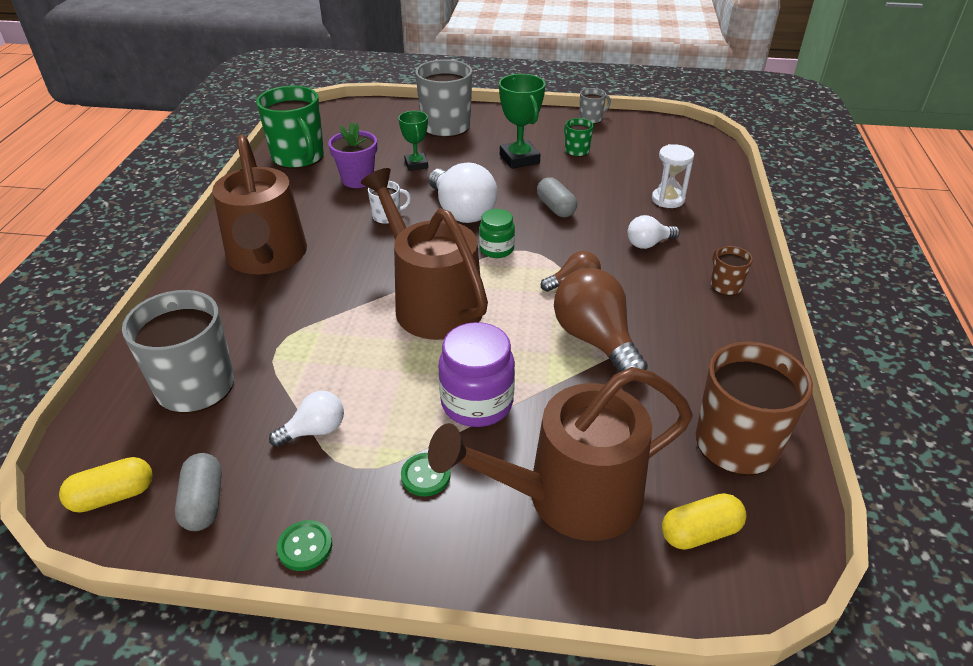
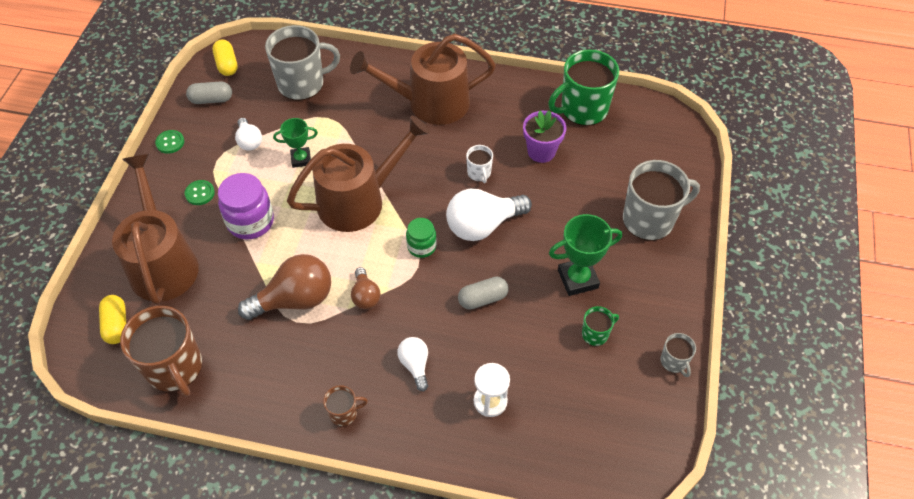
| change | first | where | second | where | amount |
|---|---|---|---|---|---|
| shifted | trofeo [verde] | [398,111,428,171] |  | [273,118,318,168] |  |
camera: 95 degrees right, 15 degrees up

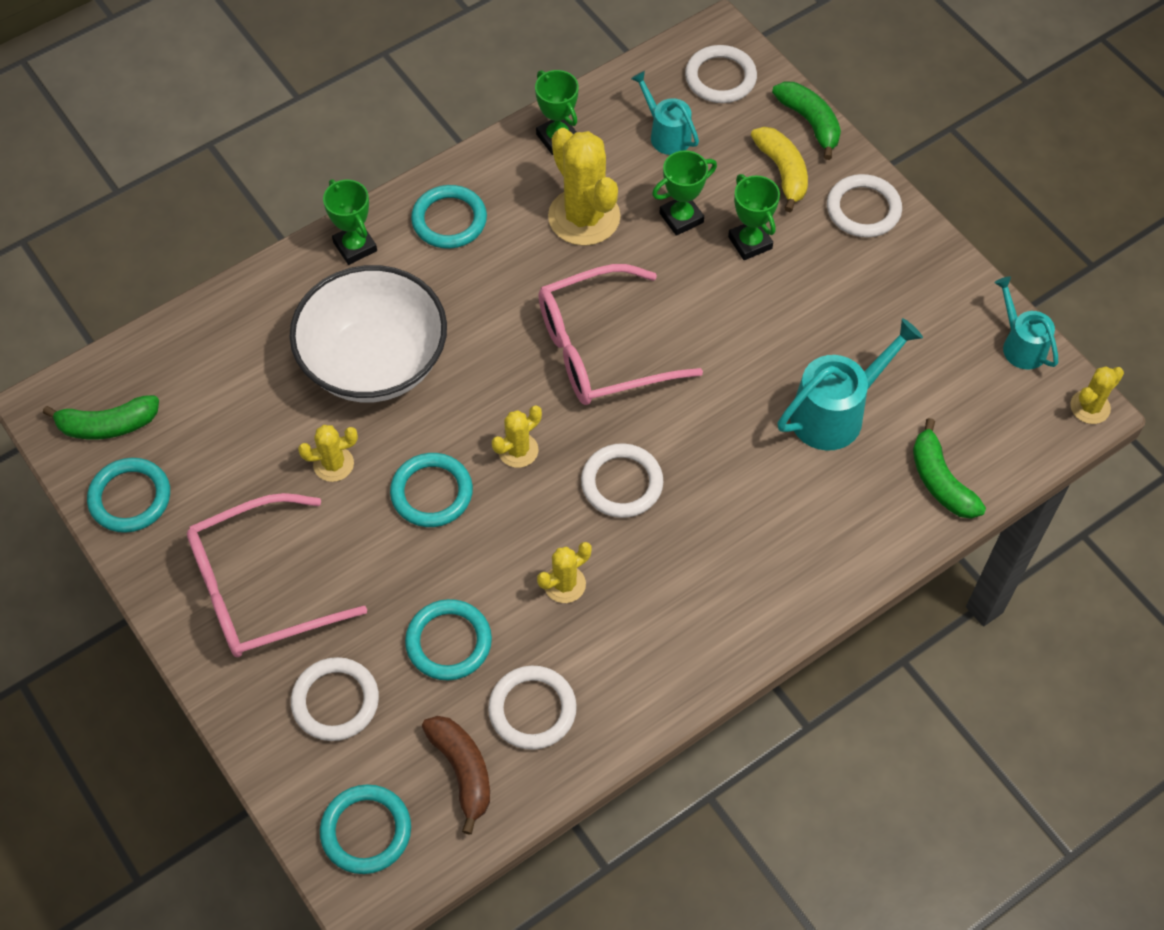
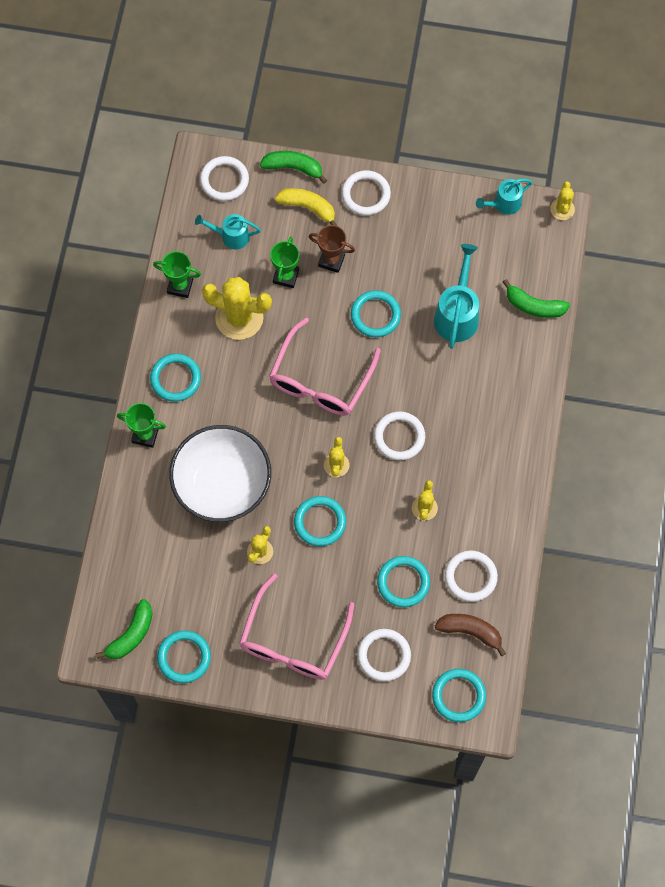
| change | first | where | second | where | amount |
|---|---|---|---|---|---|
| repainted | trofeo [verde] | [728,174,780,260] | trofeo [marrón] | [309,225,355,273] |  |
| rotated | regadera [turquesa] | [994,276,1058,369] |  | [476,179,532,215] | 45 degrees counterclockwise |
| new |  |  | anillo [turquesa] | [351,290,401,337] |  |
camera: 45 degrees left, 10 degrees up

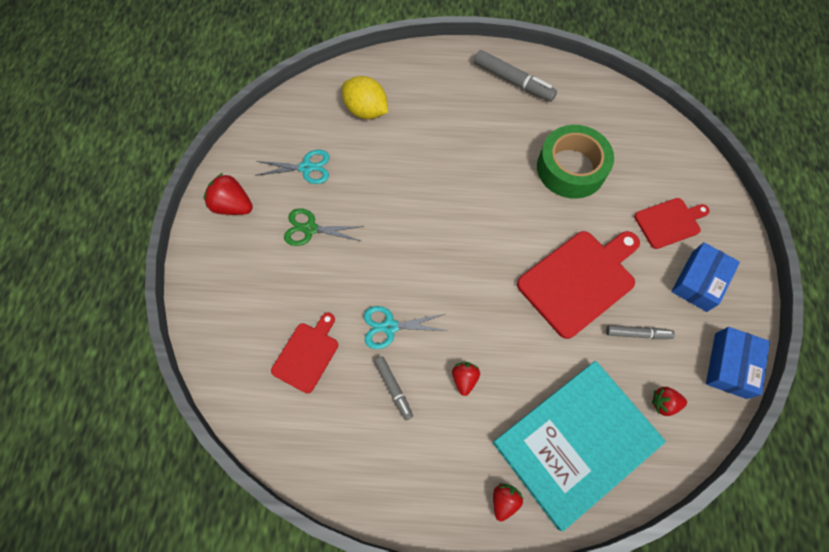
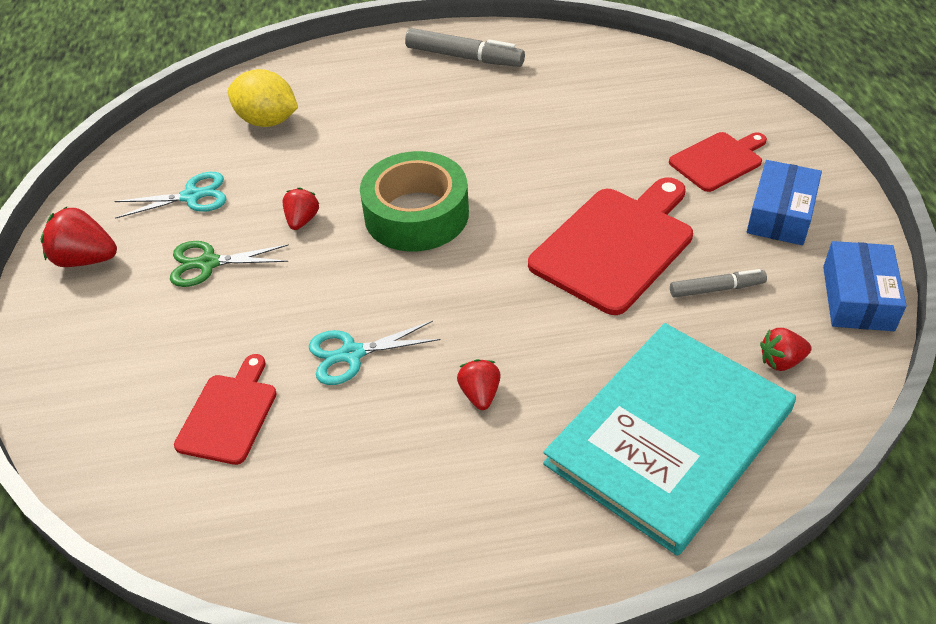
| change | first | where | second | where | amount |
|---|---|---|---|---|---|
| gone | rotulador [gris] | [374,356,413,420] |  |  |  |
| shifted | fresa [rojo] | [493,483,523,522] |  | [283,187,319,230] |  |
| shifted | cinta adhesiva [verde] | [537,125,614,199] |  | [360,151,469,252] |  |
camera: 10 degrees left, 20 degrees down

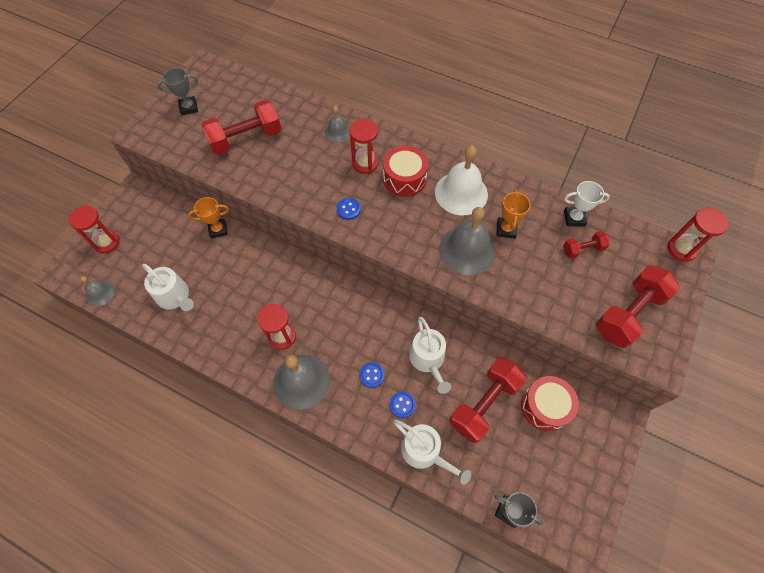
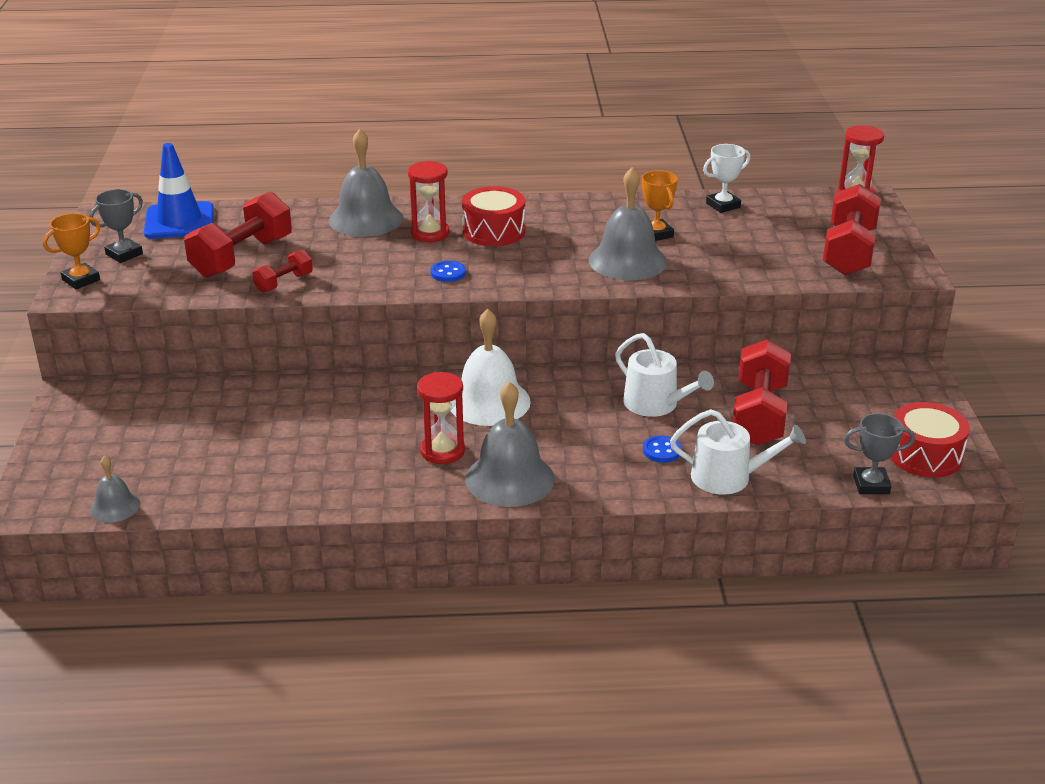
| change | first | where | second | where | amount |
|---|---|---|---|---|---|
| gone | reloj de arena [rojo] | [69,206,120,253] |  |  |  |
| gone | regadera [blanco] | [142,264,194,311] |  |  |  |
| shifted | trofeo [naranja] | [188,197,229,239] |  | [43,213,100,289] |  |
| scaled | campana [gris] | [325,106,350,142] |  | [329,129,403,237] | x1.88 |
| gone | botón [azul] | [359,362,385,388] |  |  |  |
| shifted | campana [blanco] | [435,146,488,215] |  | [451,309,531,426] |  |
| shifted | tambor [rojo] | [521,376,579,431] |  | [890,402,970,478] |  |
| shifted | mancuerna [rojo] | [563,231,610,259] |  | [252,249,313,293] |  |
| new |  |  | cono de tráfico [azul] | [144,143,214,239] |  |
camera: 30 degrees left, 30 degrees down

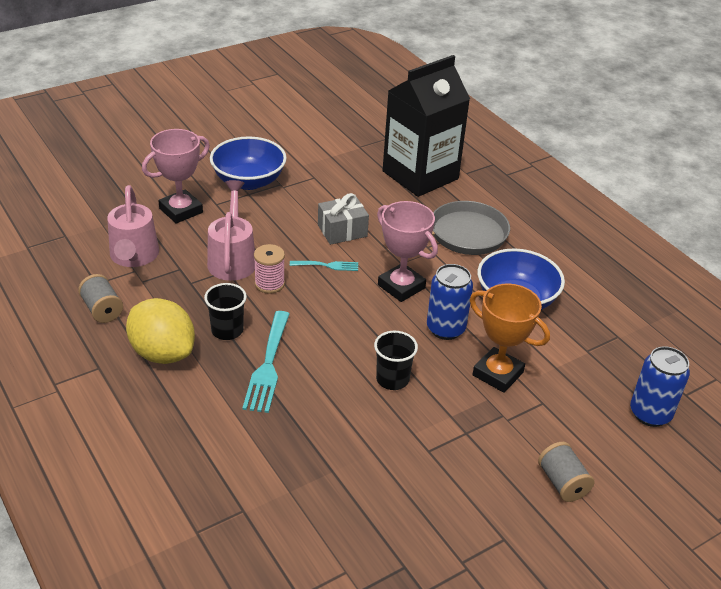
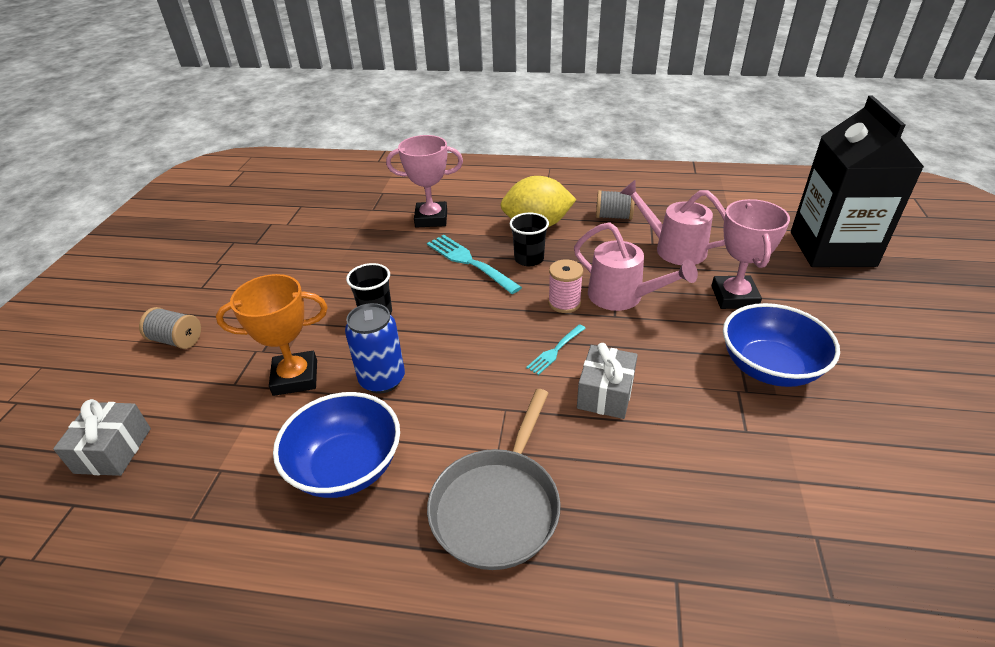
| change | first | where | second | where | amount |
|---|---|---|---|---|---|
| shifted | trofeo [rosa] | [377,201,438,302] |  | [386,135,463,227] |  |
| shifted | cartón de leche [negro] | [383,55,470,197] |  | [791,96,924,267] |  |
| swapped | lata [azul] | [630,346,690,427] | regalo [gris] | [53,399,151,476] |  |
camera: 135 degrees right, 0 degrees up

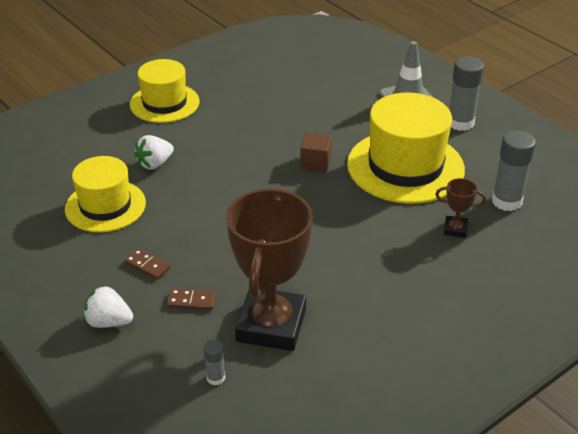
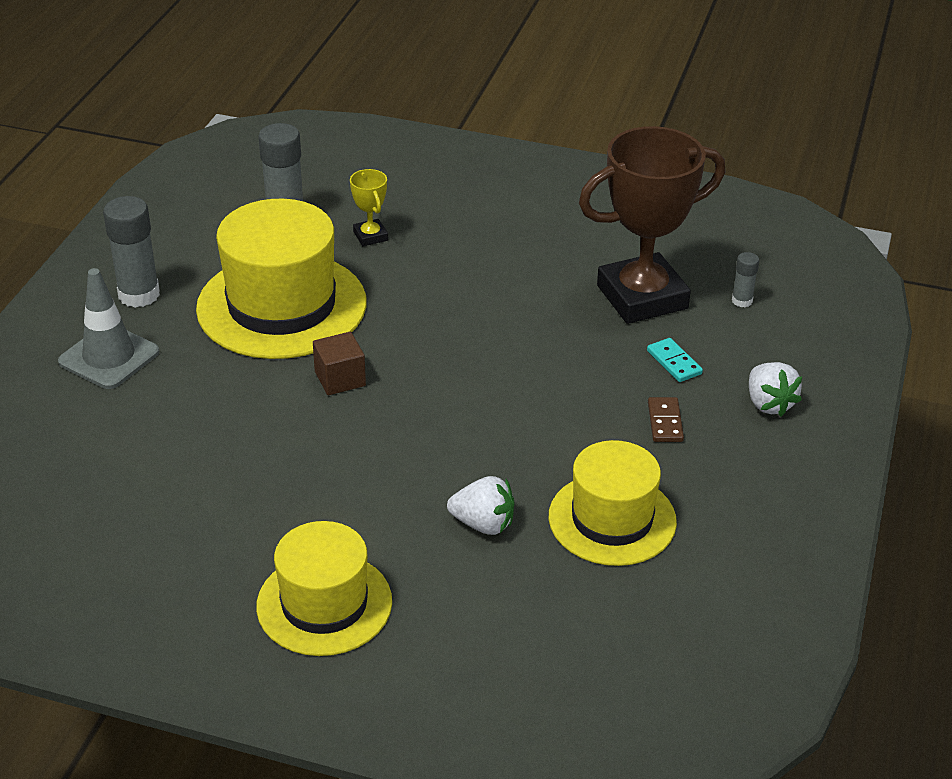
| change | first | where | second | where | amount |
|---|---|---|---|---|---|
| repainted | ficha de dominó [marrón] | [167,288,216,310] | ficha de dominó [turquesa] | [647,338,703,382] |  |
| repainted | trofeo [marrón] | [435,178,486,238] | trofeo [amarillo] | [350,169,388,246] |  |
camera: 125 degrees left, 0 degrees up

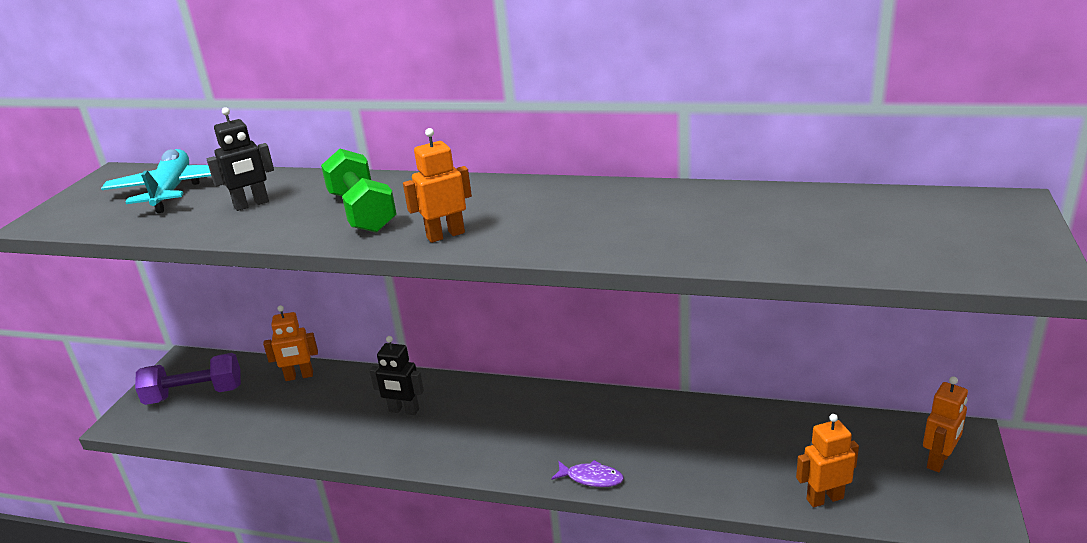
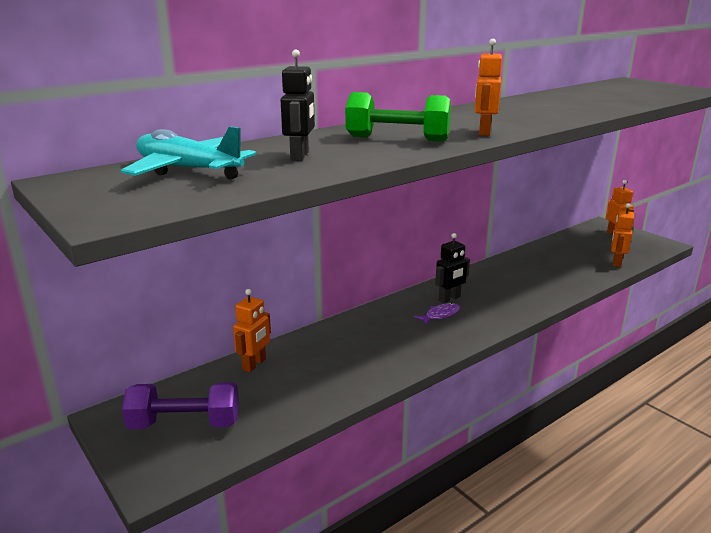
| change | first | where | second | where | amount |
|---|---|---|---|---|---|
| rotated | mancuerna [morado] | [135,353,241,405] |  | [122,382,239,429] | 60 degrees clockwise |
| shifted | robot [negro] | [370,336,424,415] |  | [435,233,470,303] |  |
| shifted | pez [morado] | [551,460,624,487] |  | [414,303,460,325] |  |
camera: 55 degrees left, 5 degrees down

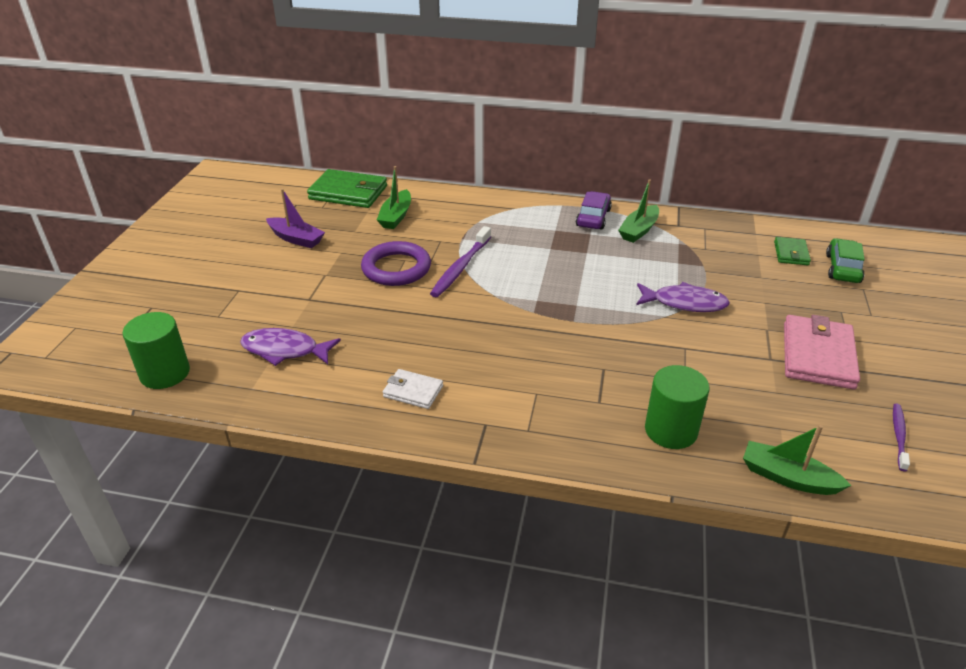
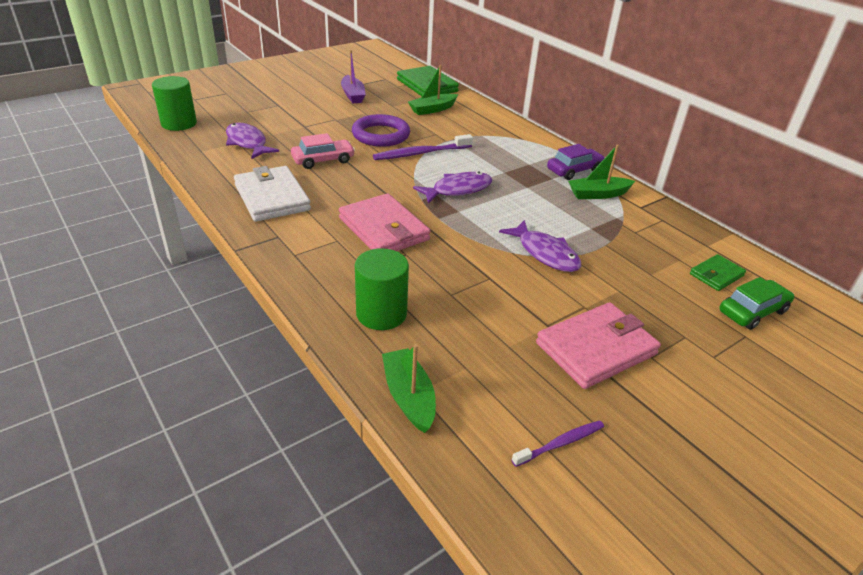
| change | first | where | second | where | amount |
|---|---|---|---|---|---|
| scaled | cartera [blanco] | [383,369,443,409] |  | [234,166,311,222] | x1.85 |
| new |  |  | coche [rosa] | [291,133,355,169] |  |
| new |  |  | cartera [rosa] | [339,193,430,251] |  |
| new |  |  | pez [morado] | [413,172,492,204] |  |
camera: 40 degrees right, 0 degrees up

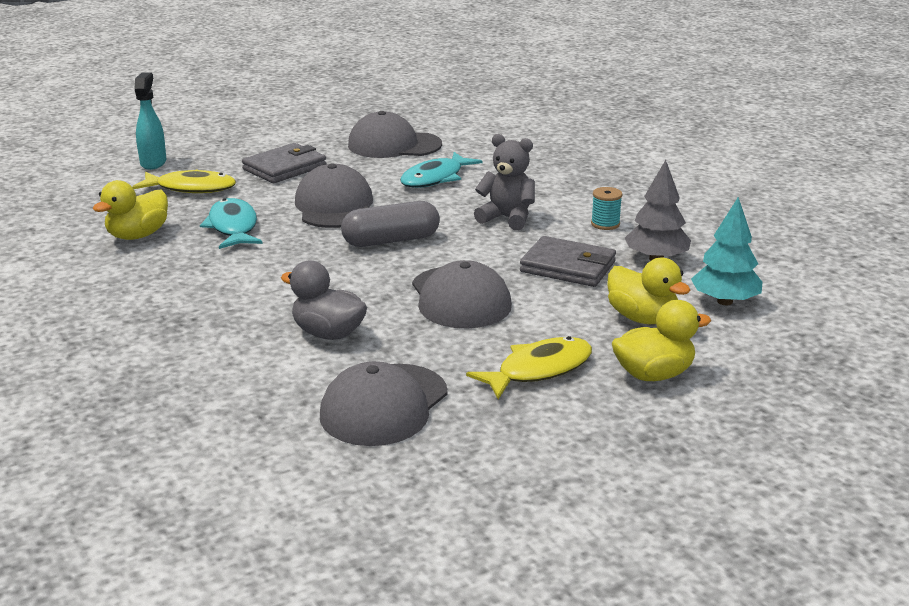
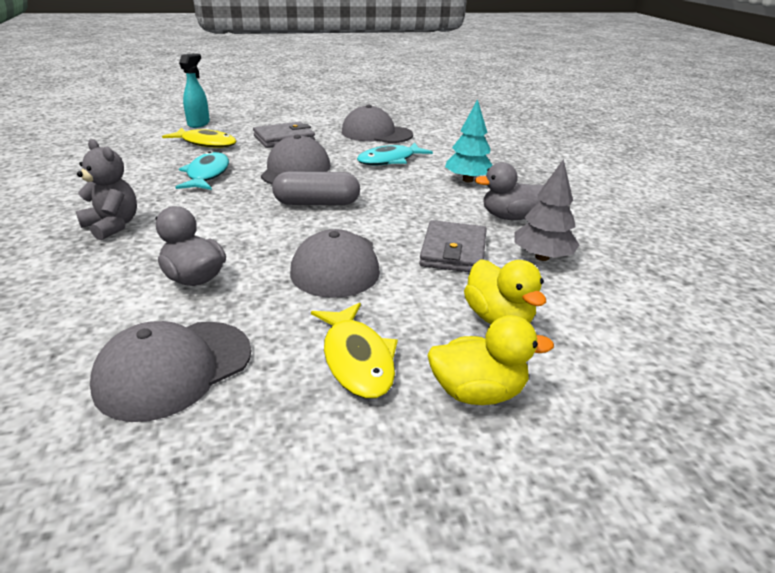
| change | first | where | second | where | amount |
|---|---|---|---|---|---|
| gone | pato [amarillo] | [92,180,168,240] |  |  |  |
| rotated | pez [amarillo] | [466,336,592,399] |  | [311,303,398,399] | 90 degrees clockwise |
| shifted | osito [gris] | [474,134,535,230] |  | [76,139,137,240] |  |
| rotated | cartera [gris] | [520,236,616,287] |  | [419,220,487,272] | 60 degrees clockwise |
| swapped | carrete [turquesa] | [591,187,622,230] | pato [gris] | [475,162,544,220] |  |
| shifted | árbol [turquesa] | [691,197,762,305] |  | [445,99,493,182] |  |
camera: 15 degrees right, 5 degrees up

